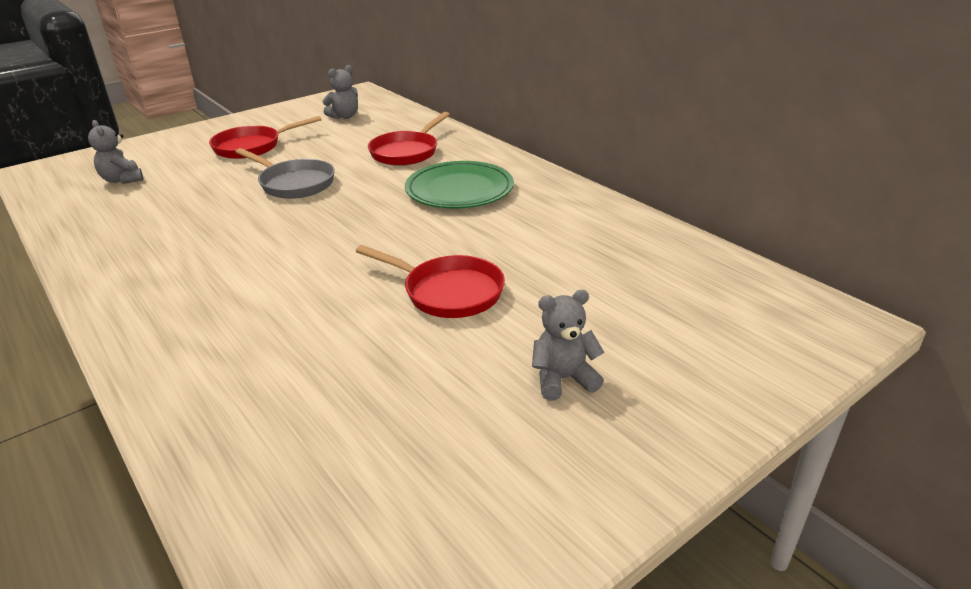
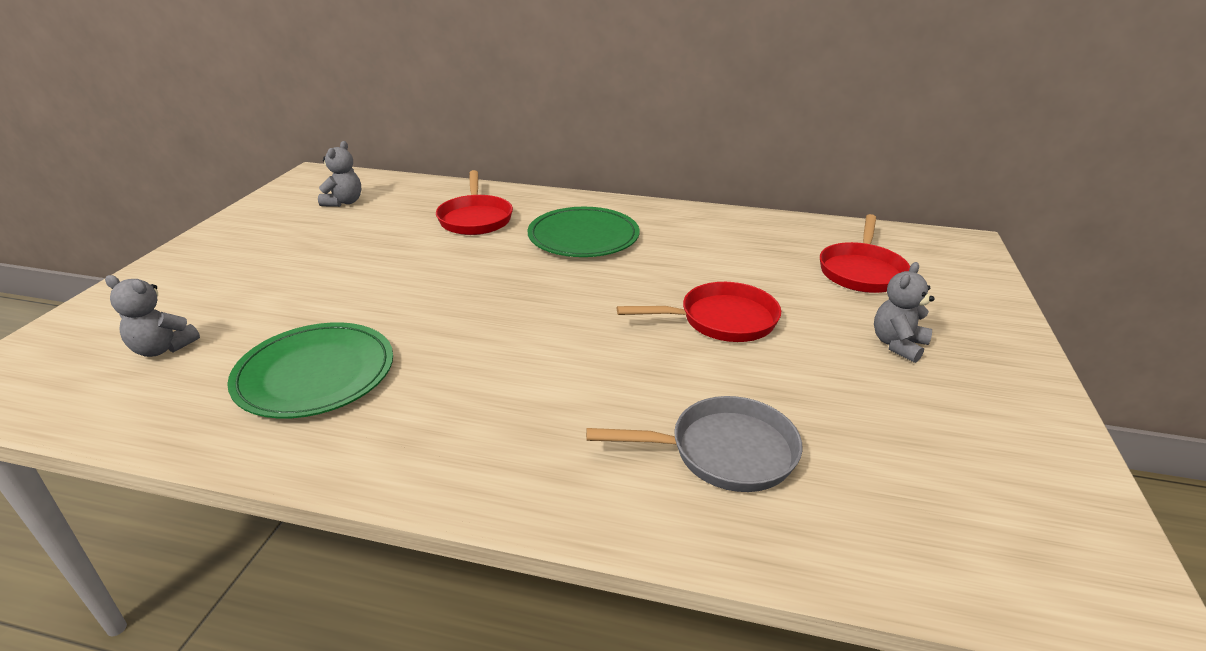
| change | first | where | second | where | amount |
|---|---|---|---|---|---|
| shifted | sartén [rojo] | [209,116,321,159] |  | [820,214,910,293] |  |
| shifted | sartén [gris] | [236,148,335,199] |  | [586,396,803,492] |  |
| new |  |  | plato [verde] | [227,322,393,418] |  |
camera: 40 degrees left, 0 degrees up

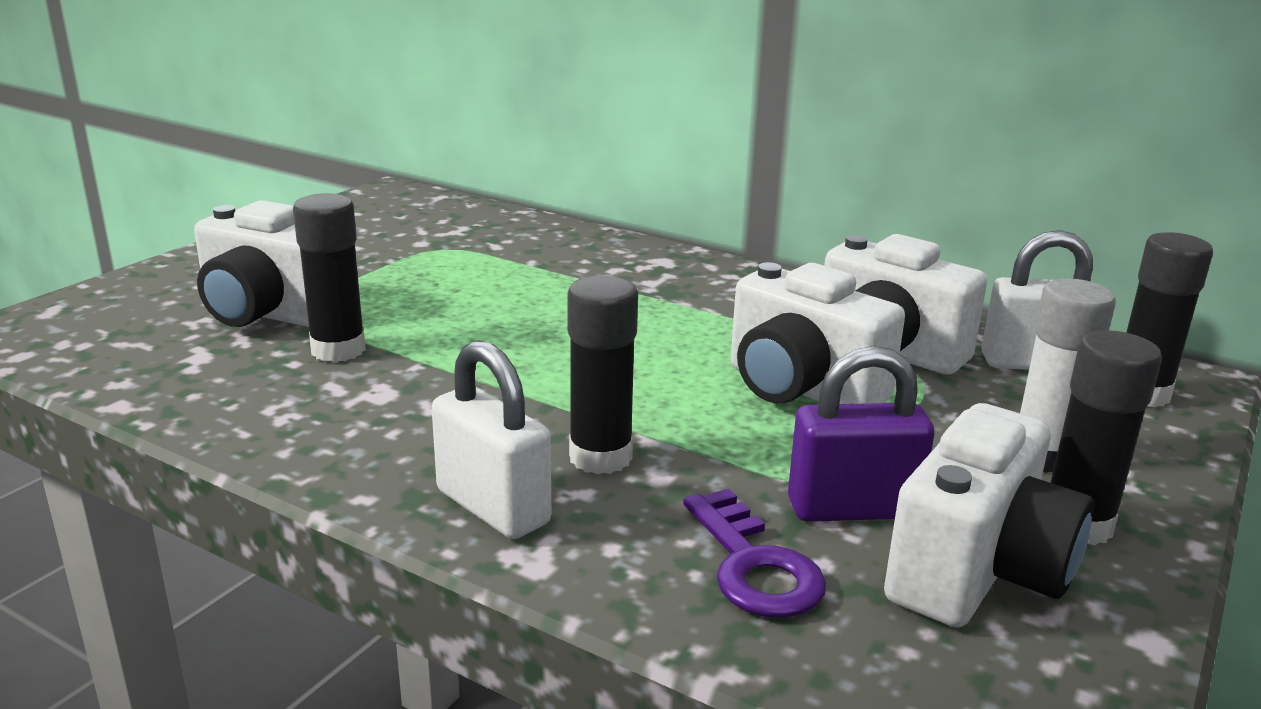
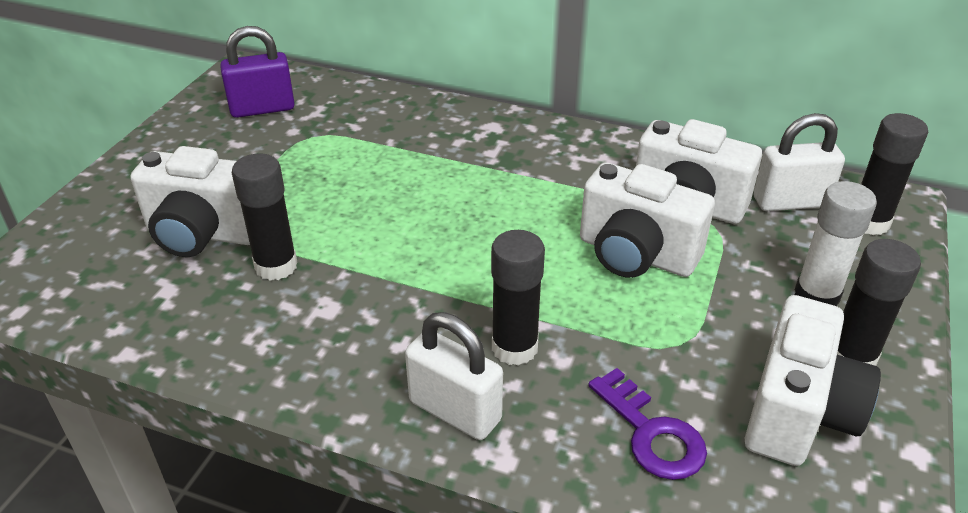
| change | first | where | second | where | amount |
|---|---|---|---|---|---|
| shifted | candado [morado] | [788,346,934,522] |  | [220,26,295,118] |  |
camera: 10 degrees left, 15 degrees up

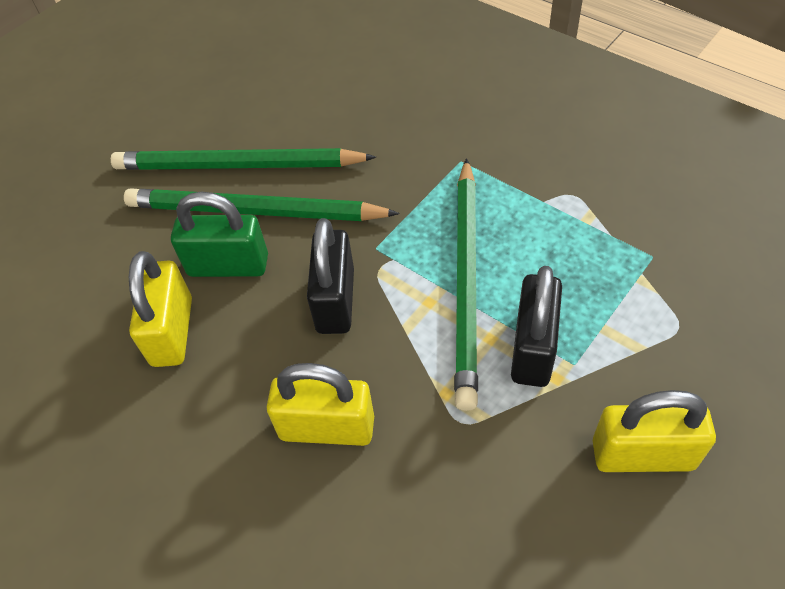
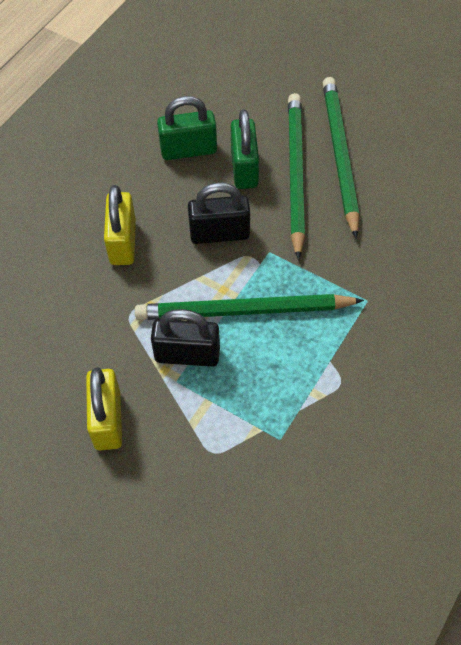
| change | first | where | second | where | amount |
|---|---|---|---|---|---|
| repainted | candado [amarillo] | [129,251,192,367] | candado [verde] | [157,96,217,160] |  |
camera: 80 degrees right, 5 degrees up

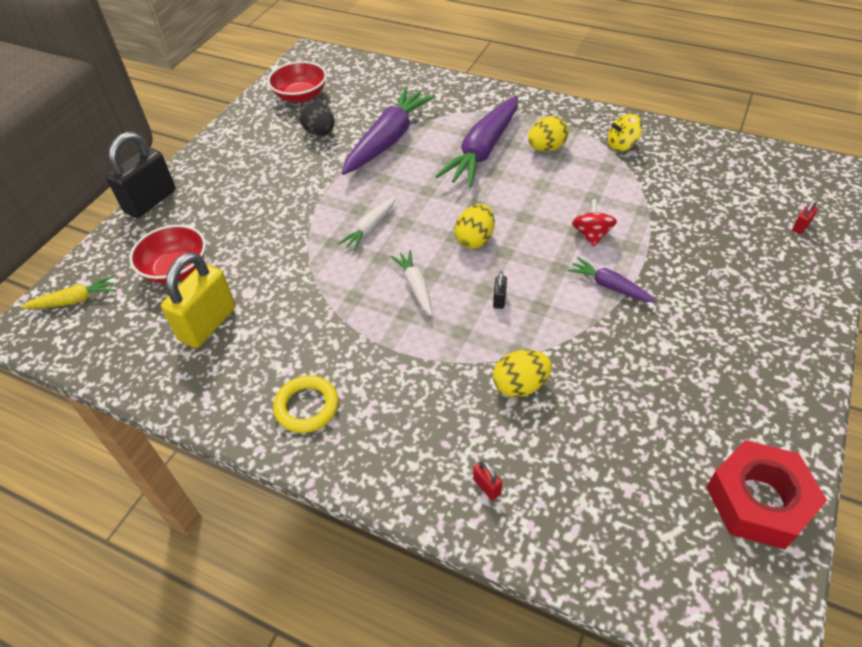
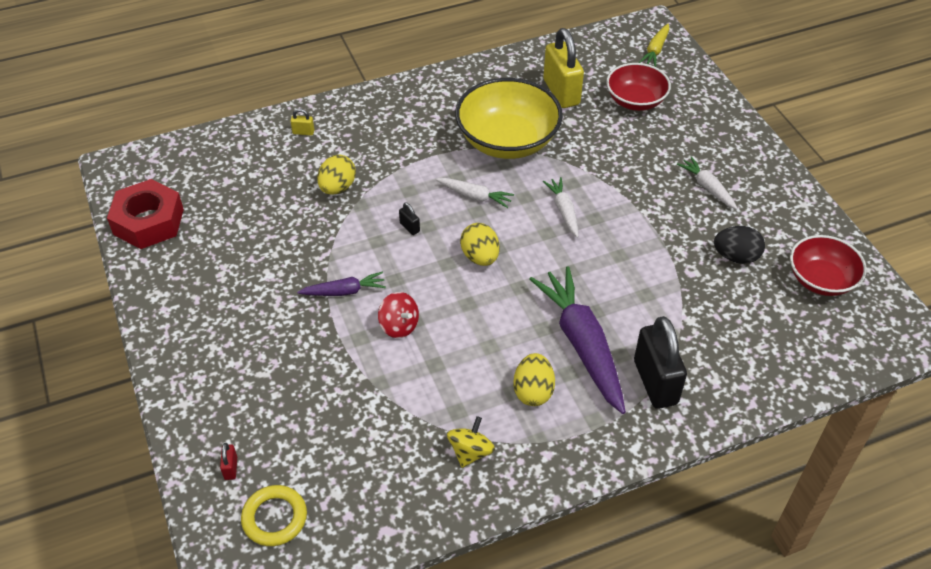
| change | first | where | second | where | amount |
|---|---|---|---|---|---|
| shifted | candado [negro] | [106,132,176,218] |  | [634,316,687,409] |  |
| shifted | anillo [amarillo] | [273,375,339,433] |  | [241,485,307,546] |  |
| gone | zanahoria [morado] | [342,87,436,175] |  |  |  |
| repainted | candado [rojo] | [473,460,502,500] | candado [amarillo] | [290,109,314,136] |  |
| new |  |  | cuenco [amarillo] | [455,78,563,159] |  |
| new |  |  | zanahoria [blanco] | [677,156,738,209] |  |
camera: 130 degrees right, 0 degrees up

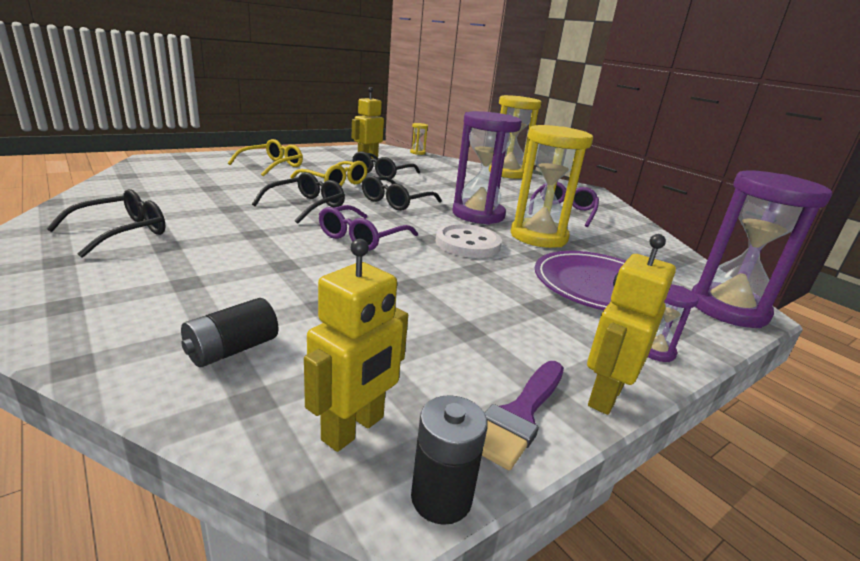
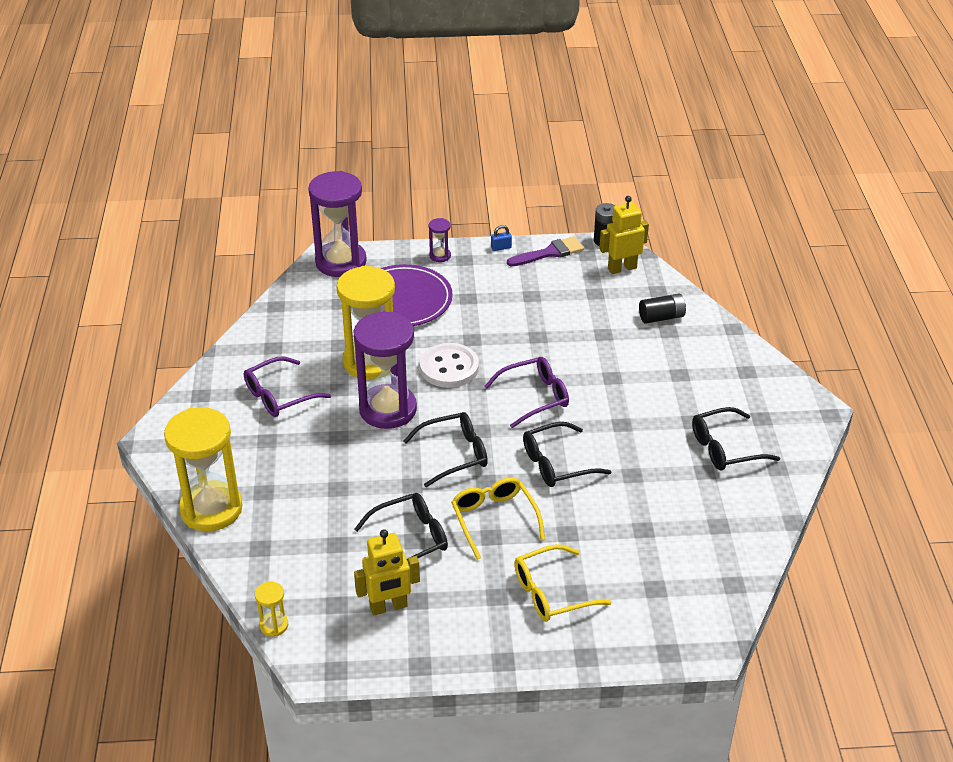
| change | first | where | second | where | amount |
|---|---|---|---|---|---|
| swapped | robot [amarillo] | [587,234,676,415] | candado [azul] | [491,225,512,251] |  |
camera: 145 degrees left, 15 degrees up

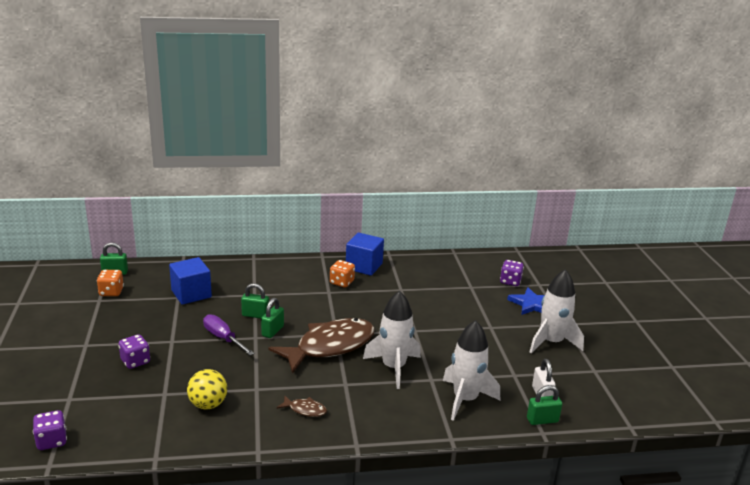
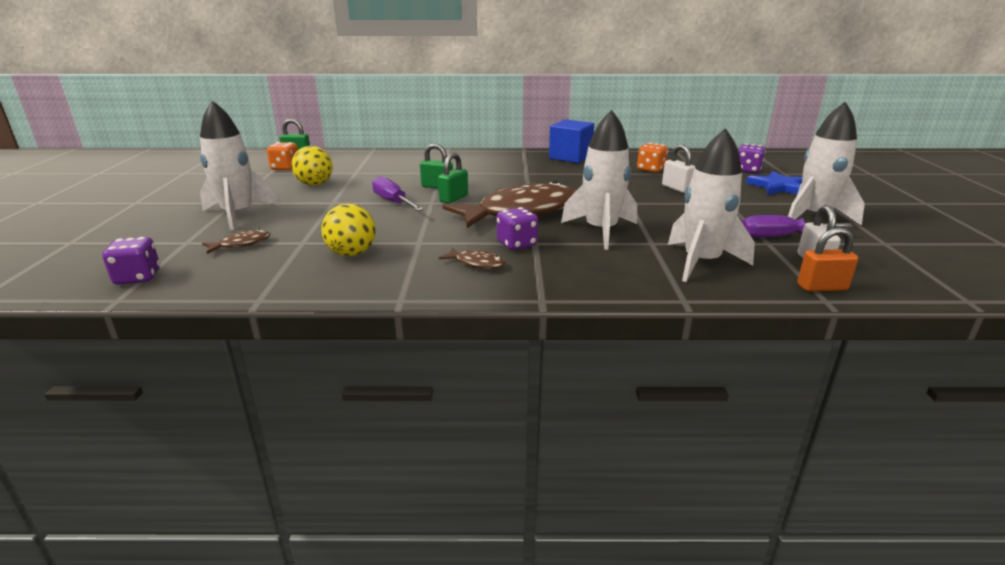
| change | first | where | second | where | amount |
|---|---|---|---|---|---|
| shifted | dado [morado] | [118,334,150,369] |  | [497,207,538,250] |  |
| gone | cubo [azul] | [169,257,212,305] |  |  |  |
| shifted | dado [naranja] | [330,260,355,288] |  | [637,143,668,173] |  |
| repainted | candado [verde] | [527,385,562,425] | candado [naranja] | [797,227,858,292] |  |
| new |  |  | cohete [blanco] | [200,100,278,230] |  |
| new |  |  | pez [marrón] | [202,229,271,254] |  |
| new |  |  | pelota [amarillo] | [291,146,333,186] |  |
| new |  |  | candado [blanco] | [662,145,695,193] |  |
| new |  |  | destornillador [morado] | [742,215,854,238] |  |
camera: 10 degrees right, 0 degrees up

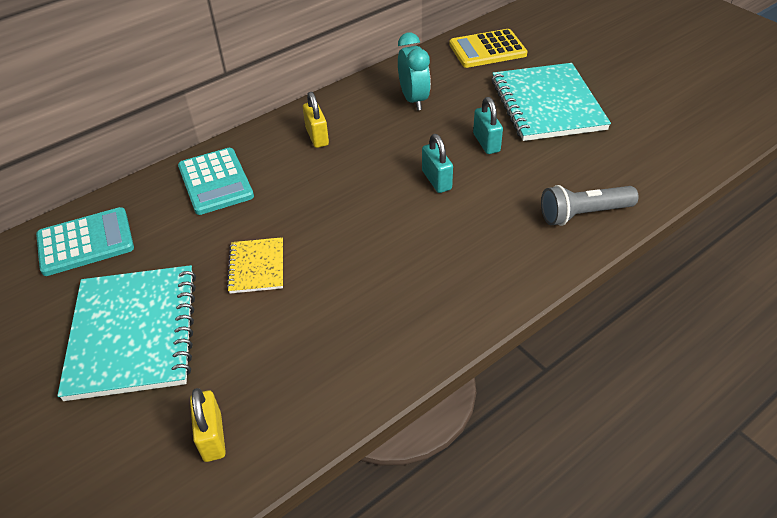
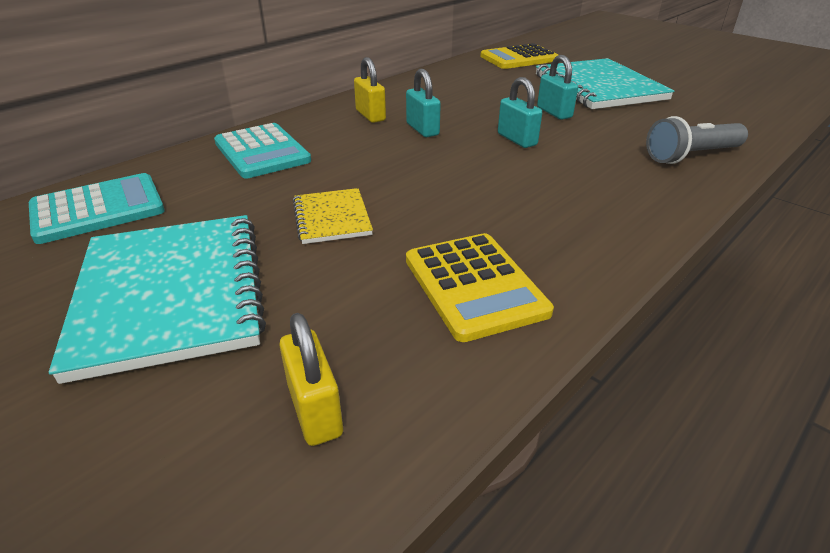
| change | first | where | second | where | amount |
|---|---|---|---|---|---|
| gone | despertador [turquesa] | [398,32,431,111] |  |  |  |
| new |  |  | candado [turquesa] | [406,69,441,137] |  |
| new |  |  | calculadora [amarillo] | [406,233,554,342] |  |
camera: 10 degrees left, 10 degrees down

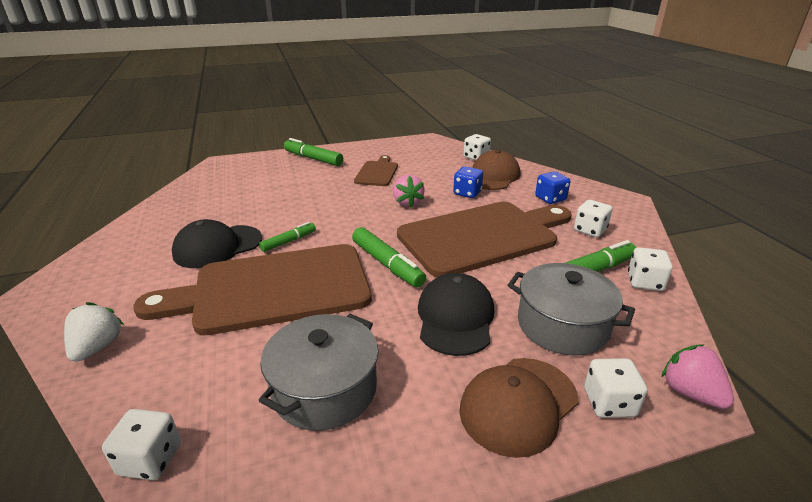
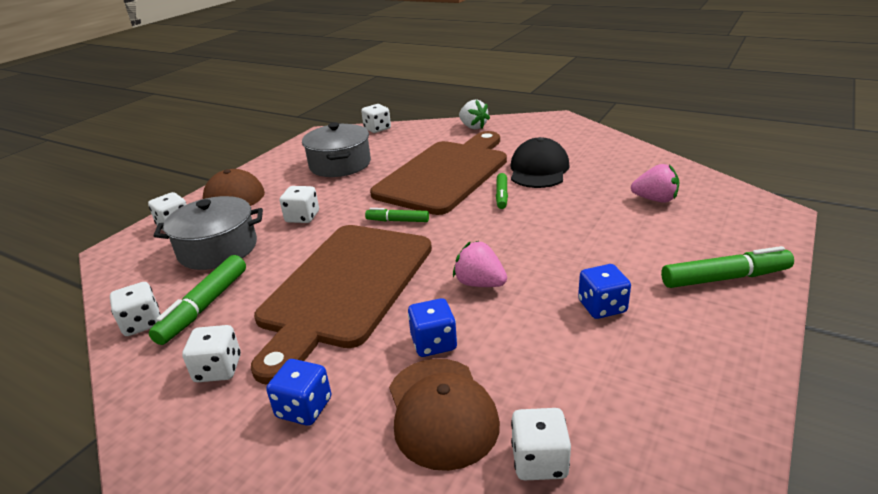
| change | first | where | second | where | amount |
|---|---|---|---|---|---|
| scaled | rotulador [verde] | [352,227,426,287] |  | [365,208,429,222] | x0.61 |
| swapped | tabla de cortar [marrón] | [354,155,398,186] | dado [azul] | [578,264,631,319] |  |
| swapped | gorra [negro] | [418,273,494,356] | dado [blanco] | [280,186,319,223] |  |
| shifted | fresa [rosa] | [662,345,734,409] |  | [631,164,680,203] |  |
camera: 140 degrees right, 0 degrees up

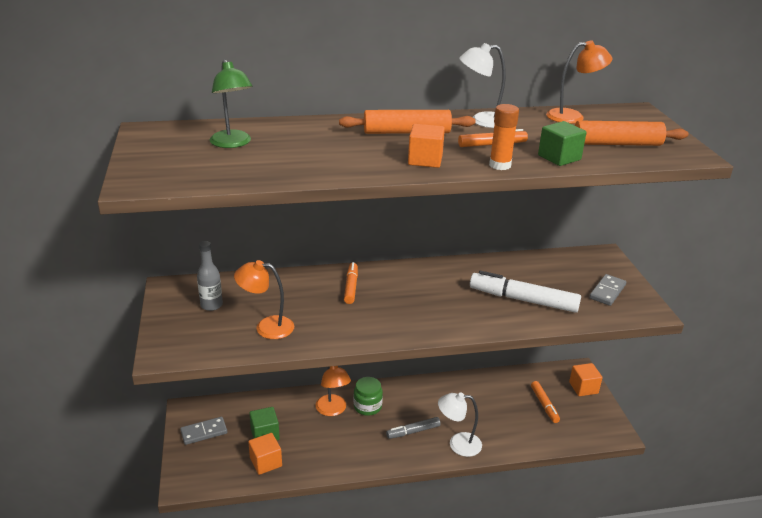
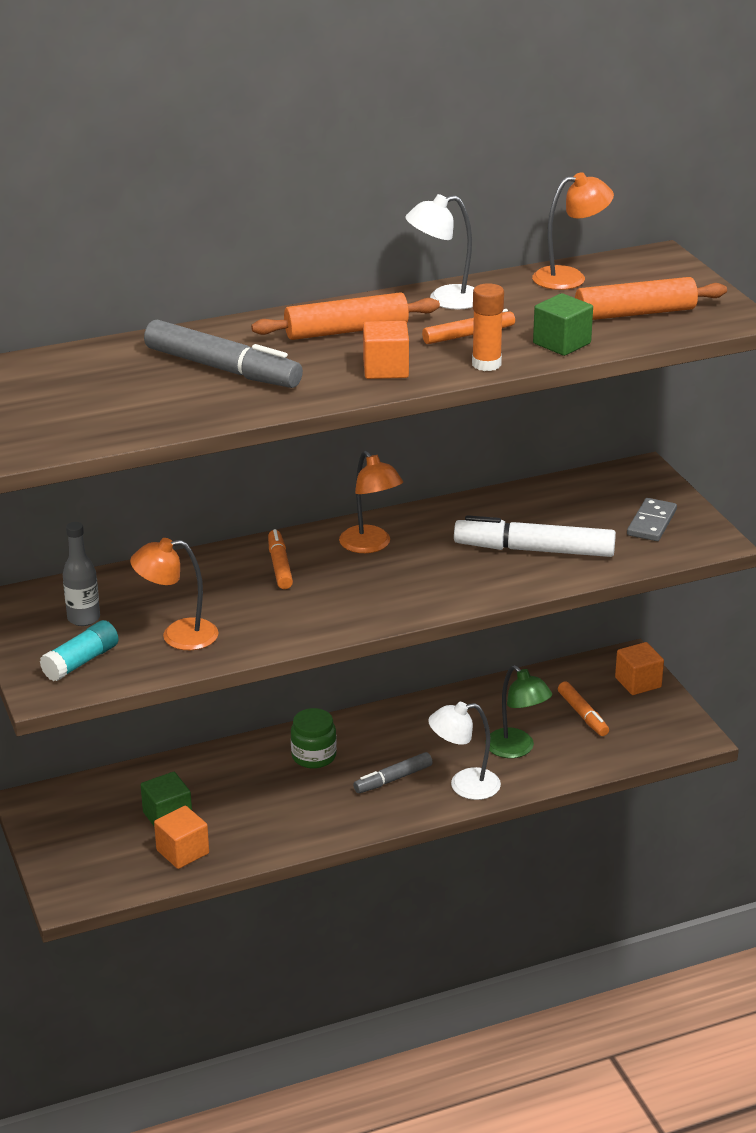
| change | first | where | second | where | amount |
|---|---|---|---|---|---|
| gone | ficha de dominó [gris] | [180,417,227,445] |  |  |  |
| shifted | lámpara [verde] | [210,59,253,148] |  | [485,665,552,758] |  |
| shifted | lámpara [naranja] | [315,366,351,416] |  | [339,451,403,553] |  |
| new |  |  | barra de pegamento [turquesa] | [40,620,119,681] |  |
| new |  |  | rotulador [gris] | [144,319,303,388] |  |
camera: 10 degrees left, 0 degrees up

